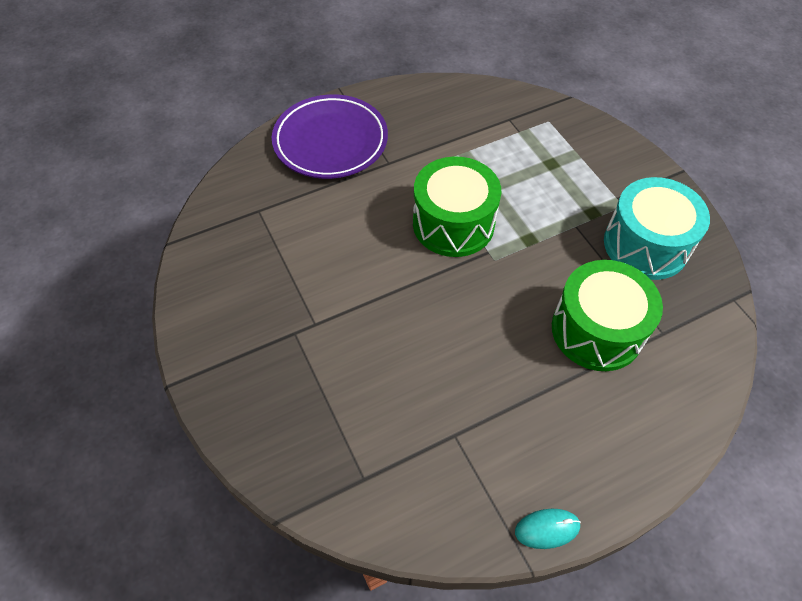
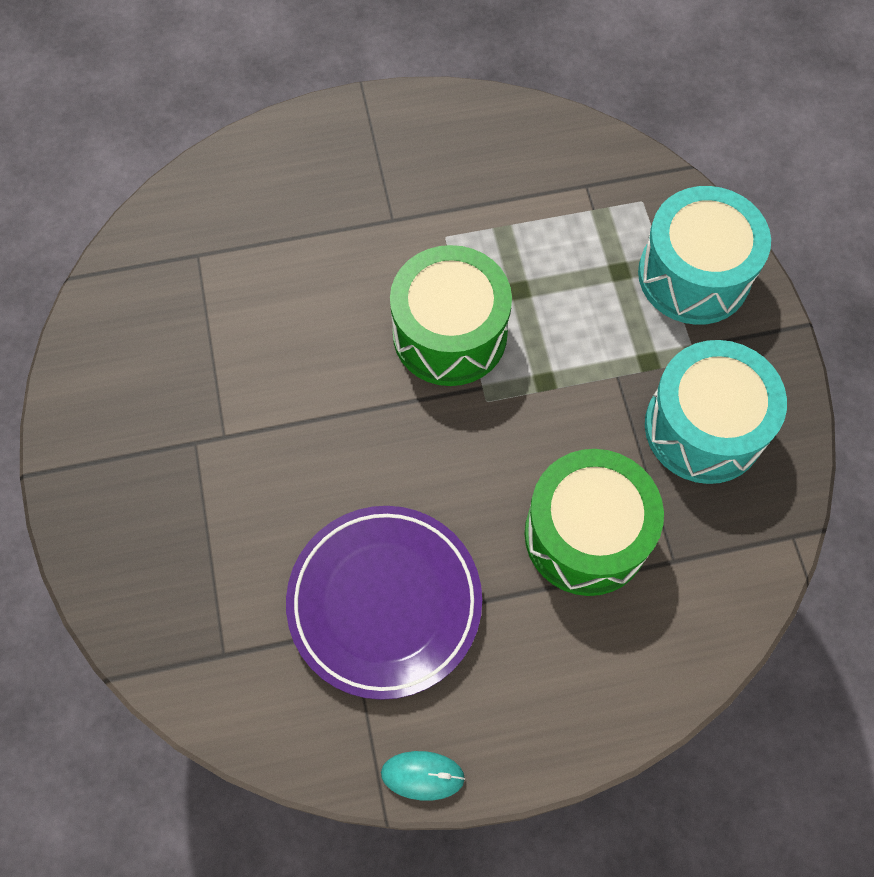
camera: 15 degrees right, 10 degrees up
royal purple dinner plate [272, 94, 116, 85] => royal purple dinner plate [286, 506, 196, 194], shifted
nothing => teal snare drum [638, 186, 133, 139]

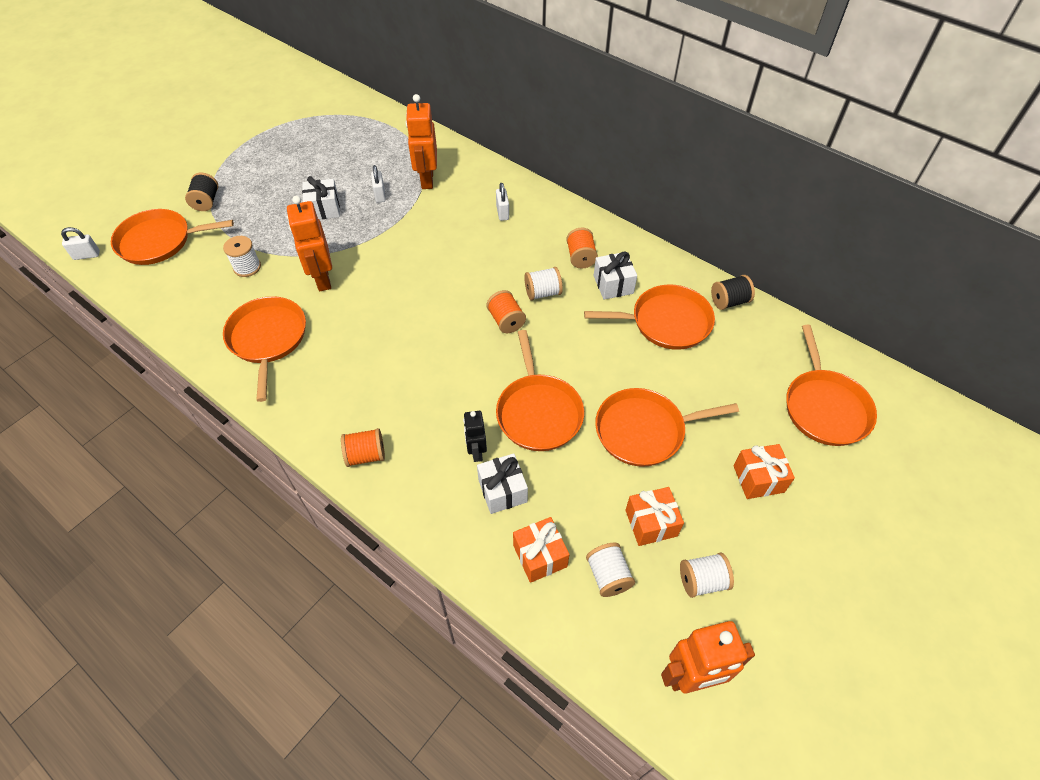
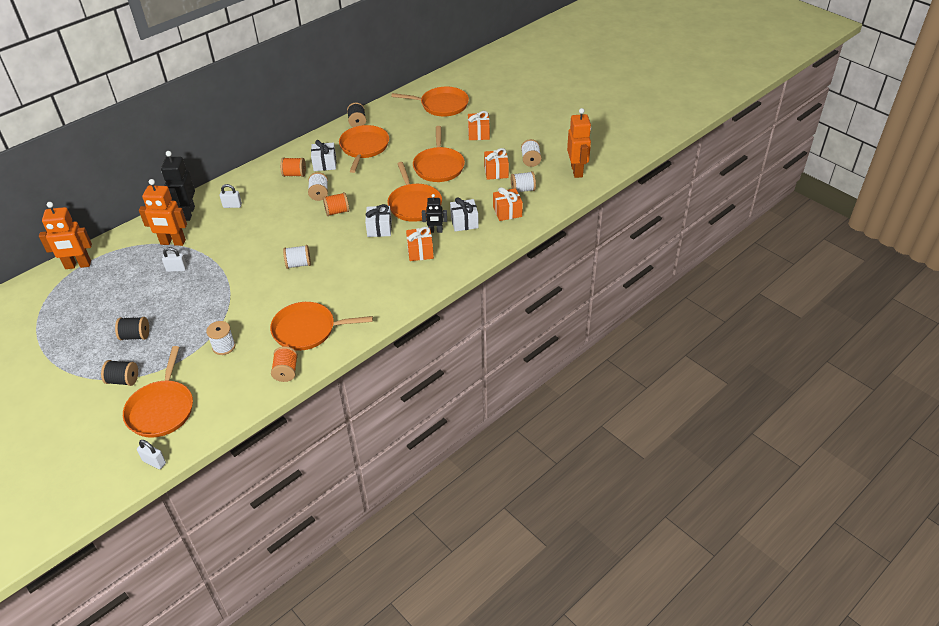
camera: 80 degrees left, 10 degrees down
bright orange robot [287, 196, 45, 95] => bright orange robot [39, 202, 53, 67], shifted
nothing => jet-black reel of thread [115, 317, 34, 23]
white lock [61, 227, 39, 33] => white lock [137, 440, 29, 29], 60 degrees counterclockwise
nothing => jet-black robot [161, 151, 34, 70]
bright orange reel of thread [341, 428, 44, 39] => bright orange reel of thread [271, 346, 27, 36], shifted
nothing => white reel of thread [283, 245, 28, 24]
white wrapped gift [302, 176, 38, 43] => white wrapped gift [365, 204, 27, 33], shifted
bright orange pan [496, 330, 88, 121] => bright orange pan [388, 162, 54, 60], 75 degrees clockwise
nothing => bright orange wrapped gift [406, 226, 28, 35]

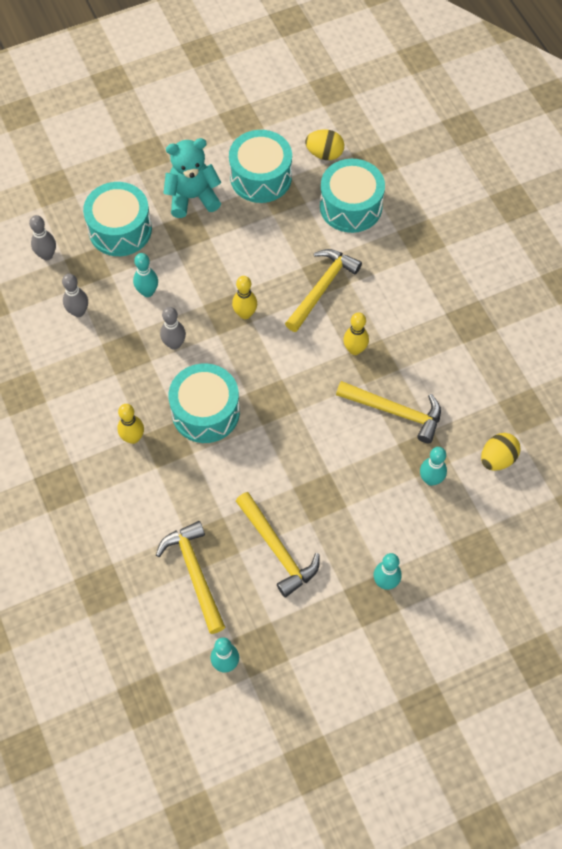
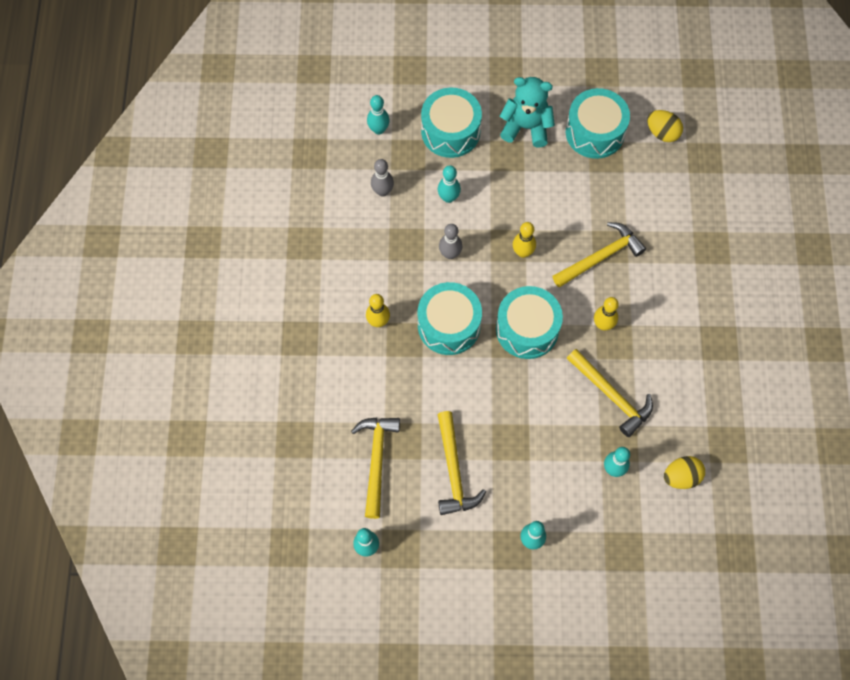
camera: 25 degrees right, 5 degrees up
grey skittle [29, 215, 27, 45] => teal skittle [367, 95, 23, 40]
teal snare drum [320, 159, 65, 74] => teal snare drum [496, 286, 67, 73], shifted

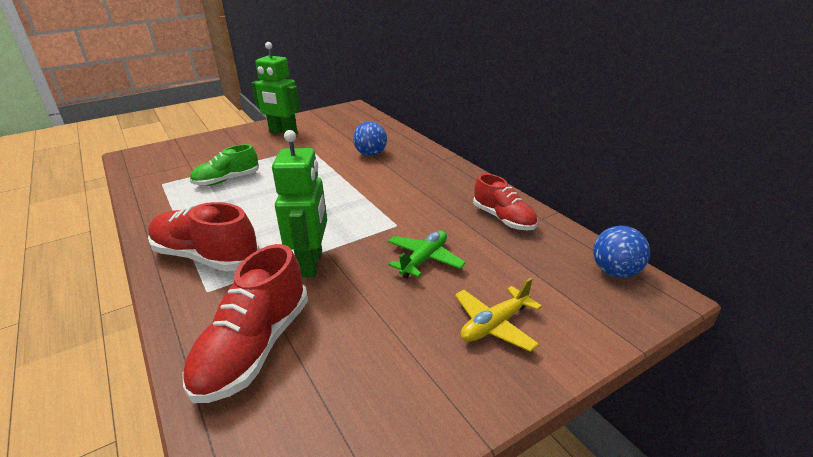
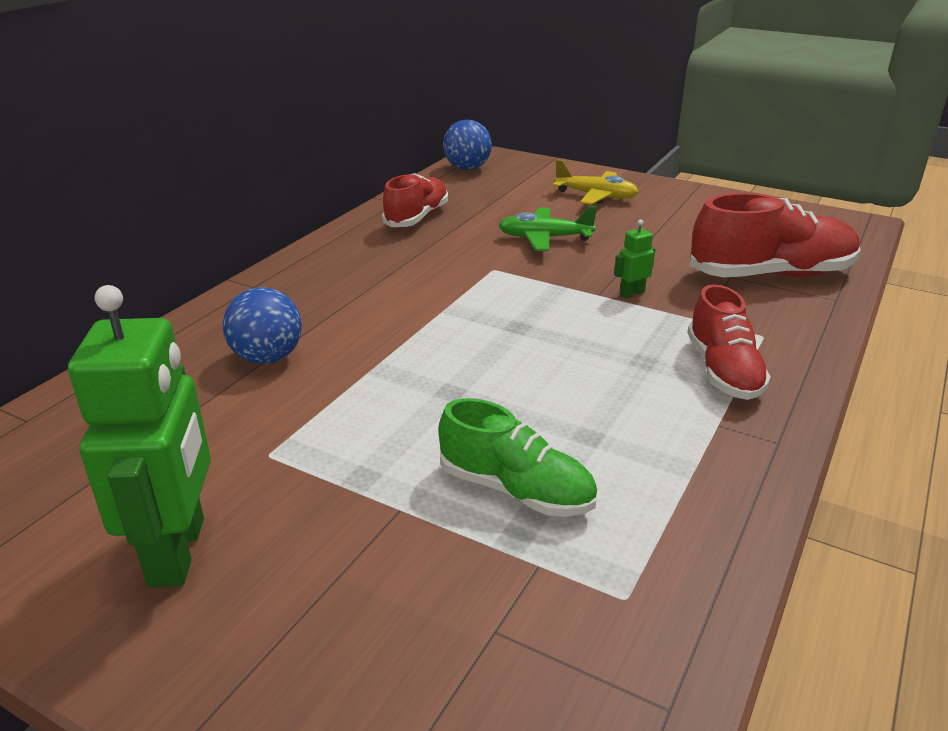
camera: 120 degrees left, 0 degrees up
green robot [272, 130, 55, 147] => green robot [614, 220, 41, 78], x0.41
crimson sneaker [148, 202, 112, 69] => crimson sneaker [687, 284, 84, 116], x0.66

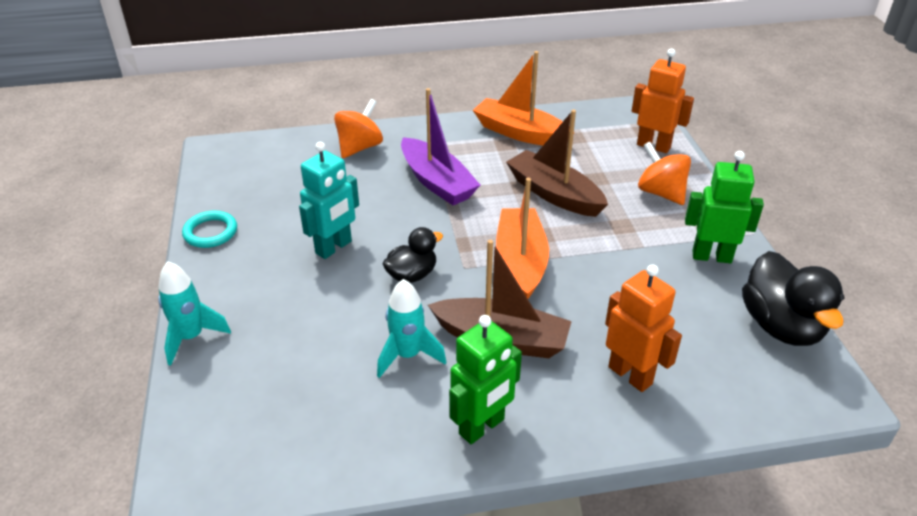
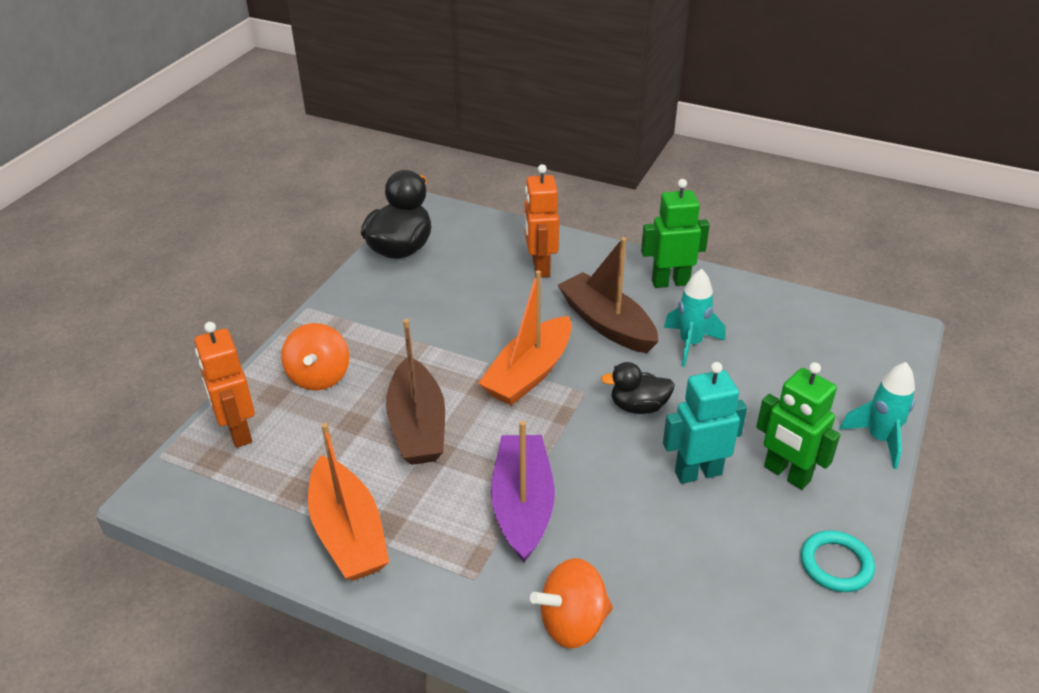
camera: 145 degrees left, 0 degrees up
green robot [685, 151, 79, 112] => green robot [756, 362, 84, 128], shifted

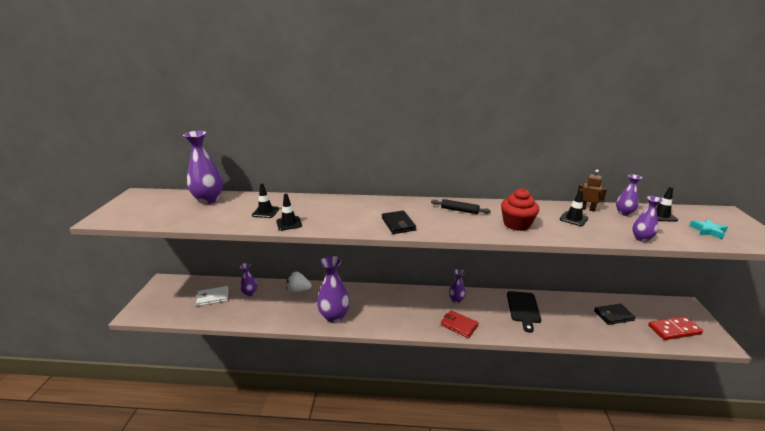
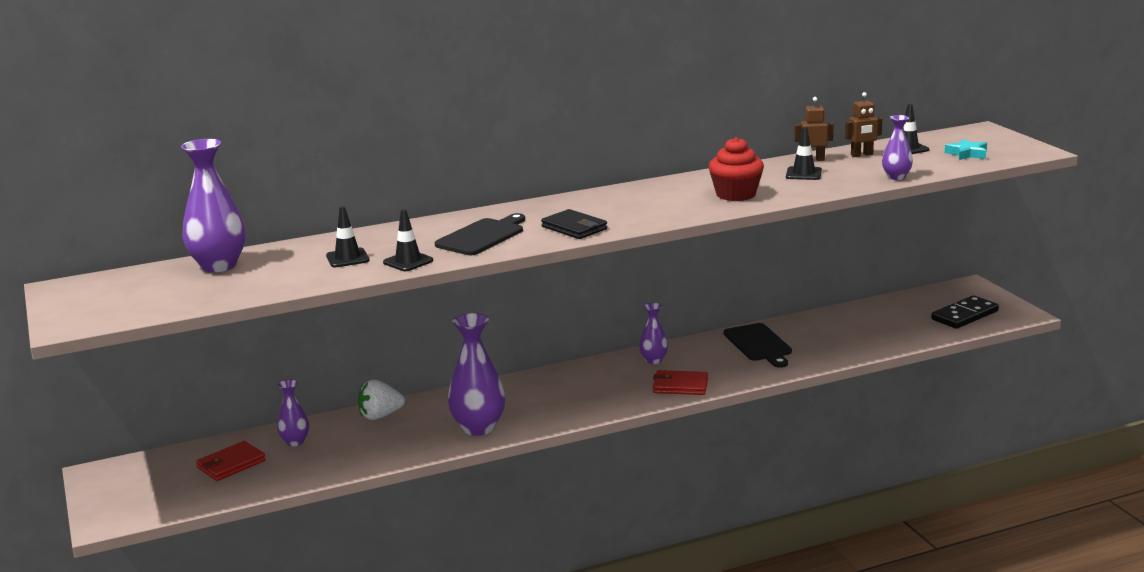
camera: 25 degrees left, 5 degrees down
white wallet [196, 286, 32, 20] => crimson wallet [196, 441, 70, 40]
nothing => jet-black chopping board [435, 213, 90, 42]
royal purple tall vase [616, 174, 26, 42] => brown robot [845, 92, 37, 65]
crimson domino tile [648, 316, 55, 24] => jet-black domino tile [931, 295, 68, 34]
jet-black pastry roller [431, 199, 60, 15] => nothing
jet-black wallet [594, 304, 42, 21] => nothing

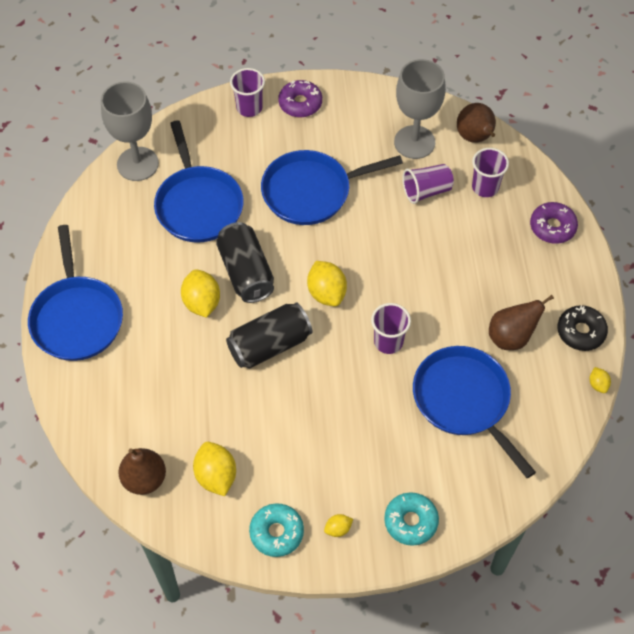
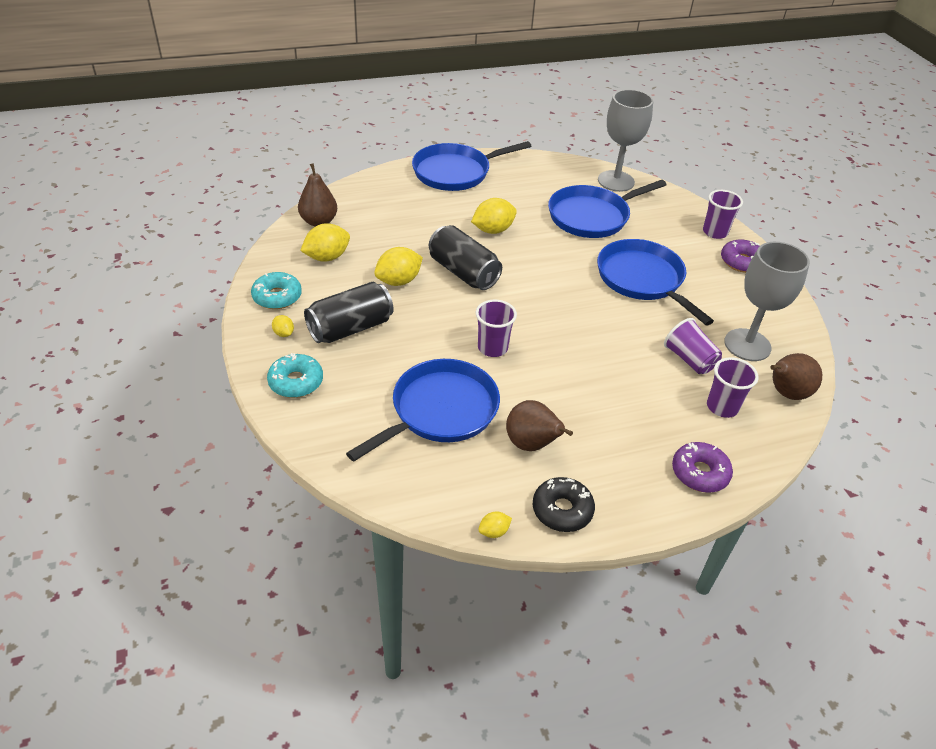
camera: 75 degrees right, 15 degrees down
jet-black tin [216, 222, 58, 81] => jet-black tin [304, 282, 90, 61], shifted
bright yellow citrus fruit [307, 261, 40, 45] => bright yellow citrus fruit [374, 247, 49, 39], shifted

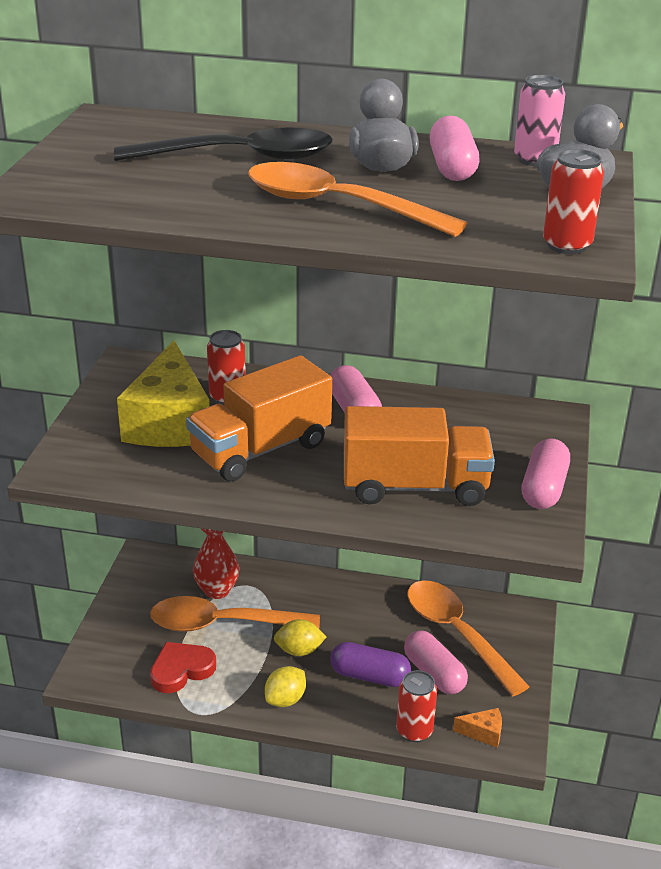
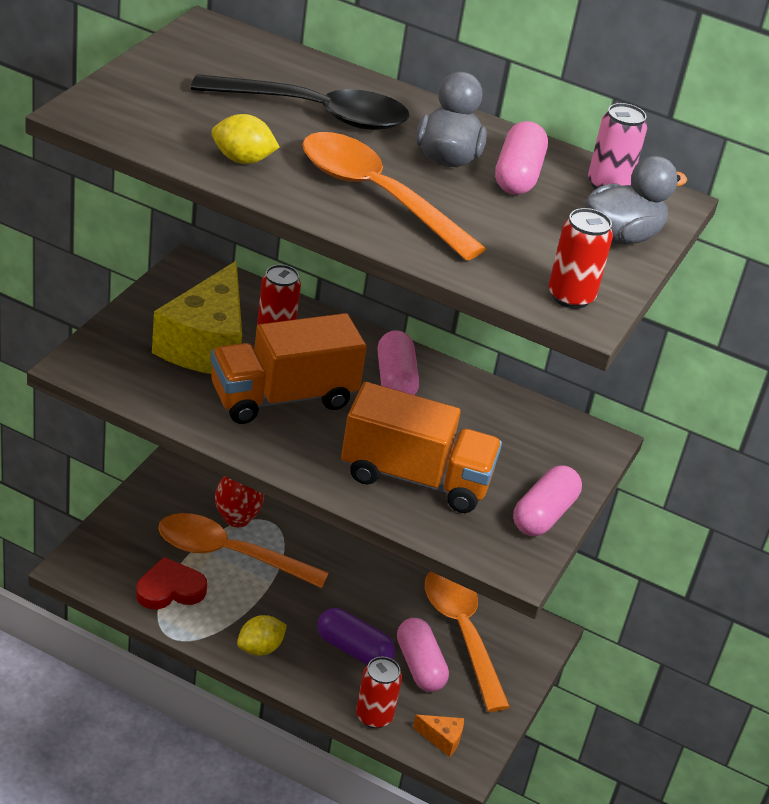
camera: 10 degrees right, 5 degrees up
bright yellow citrus fruit [274, 619, 52, 37] => bright yellow citrus fruit [211, 114, 69, 50], shifted

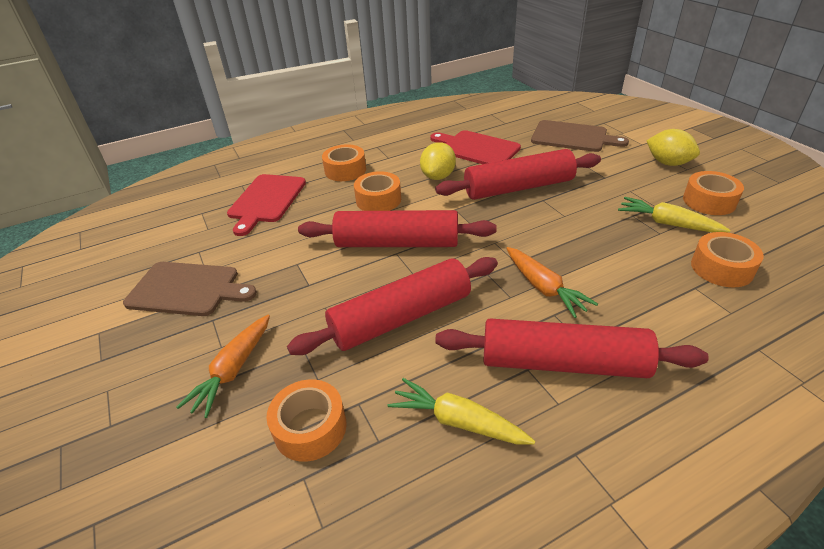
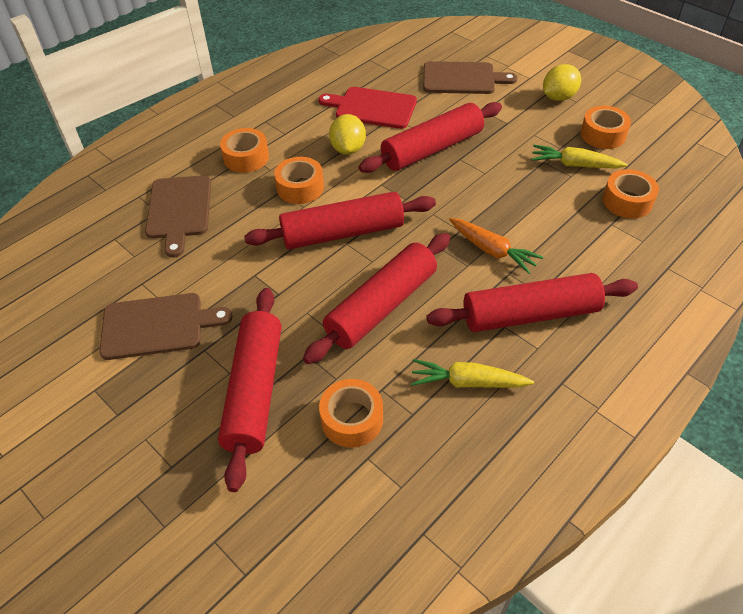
camera: 20 degrees left, 10 degrees up
crimson chopping board [227, 174, 79, 62] => brown chopping board [145, 175, 66, 83]
bright orange carrot [176, 314, 94, 104] => crimson pastry roller [218, 288, 64, 204]
bright yellow citrus fruit [646, 129, 54, 37] => bright yellow citrus fruit [543, 64, 38, 37], 60 degrees counterclockwise

